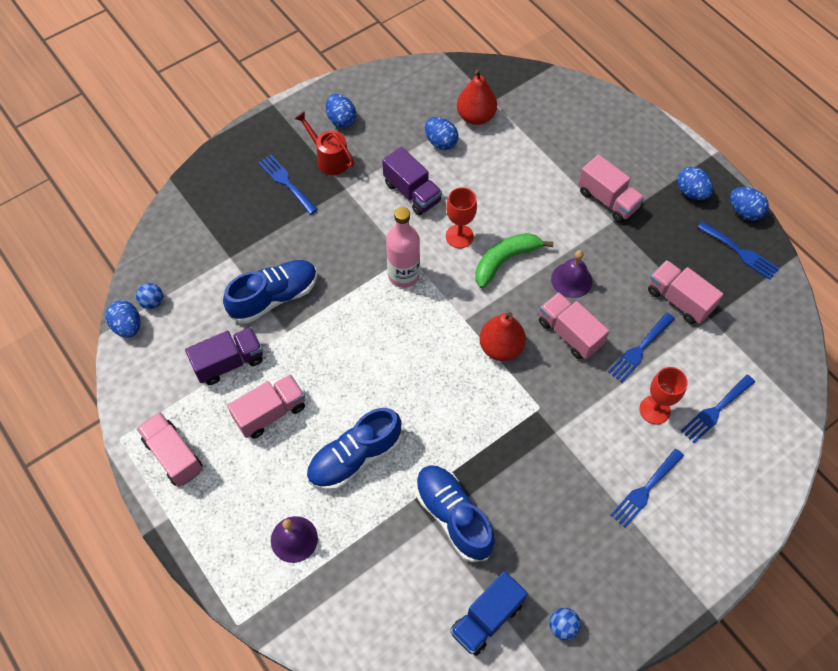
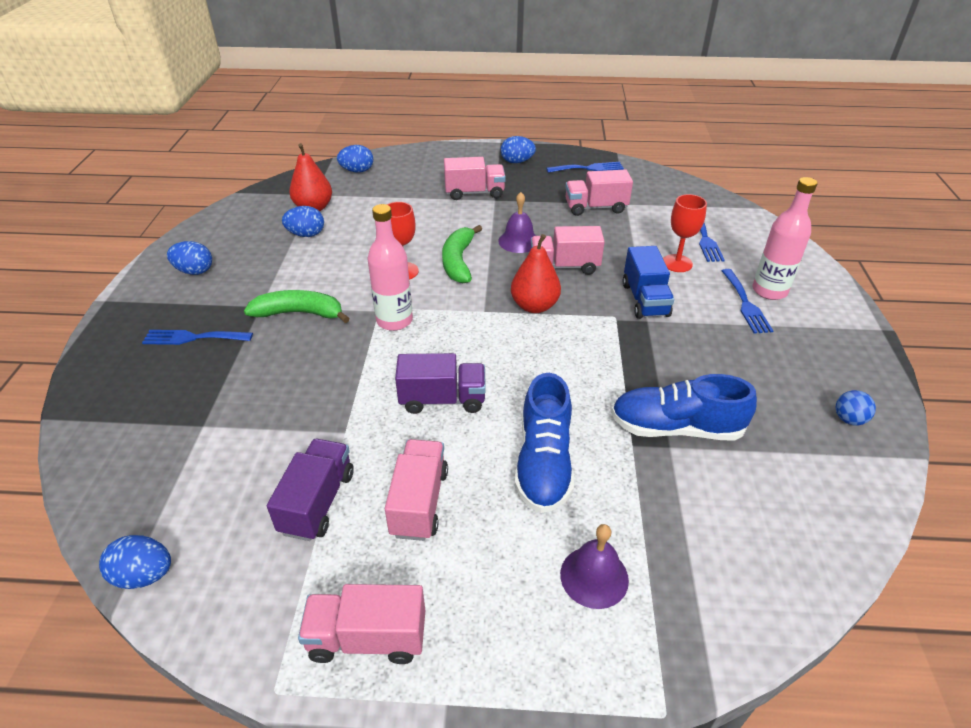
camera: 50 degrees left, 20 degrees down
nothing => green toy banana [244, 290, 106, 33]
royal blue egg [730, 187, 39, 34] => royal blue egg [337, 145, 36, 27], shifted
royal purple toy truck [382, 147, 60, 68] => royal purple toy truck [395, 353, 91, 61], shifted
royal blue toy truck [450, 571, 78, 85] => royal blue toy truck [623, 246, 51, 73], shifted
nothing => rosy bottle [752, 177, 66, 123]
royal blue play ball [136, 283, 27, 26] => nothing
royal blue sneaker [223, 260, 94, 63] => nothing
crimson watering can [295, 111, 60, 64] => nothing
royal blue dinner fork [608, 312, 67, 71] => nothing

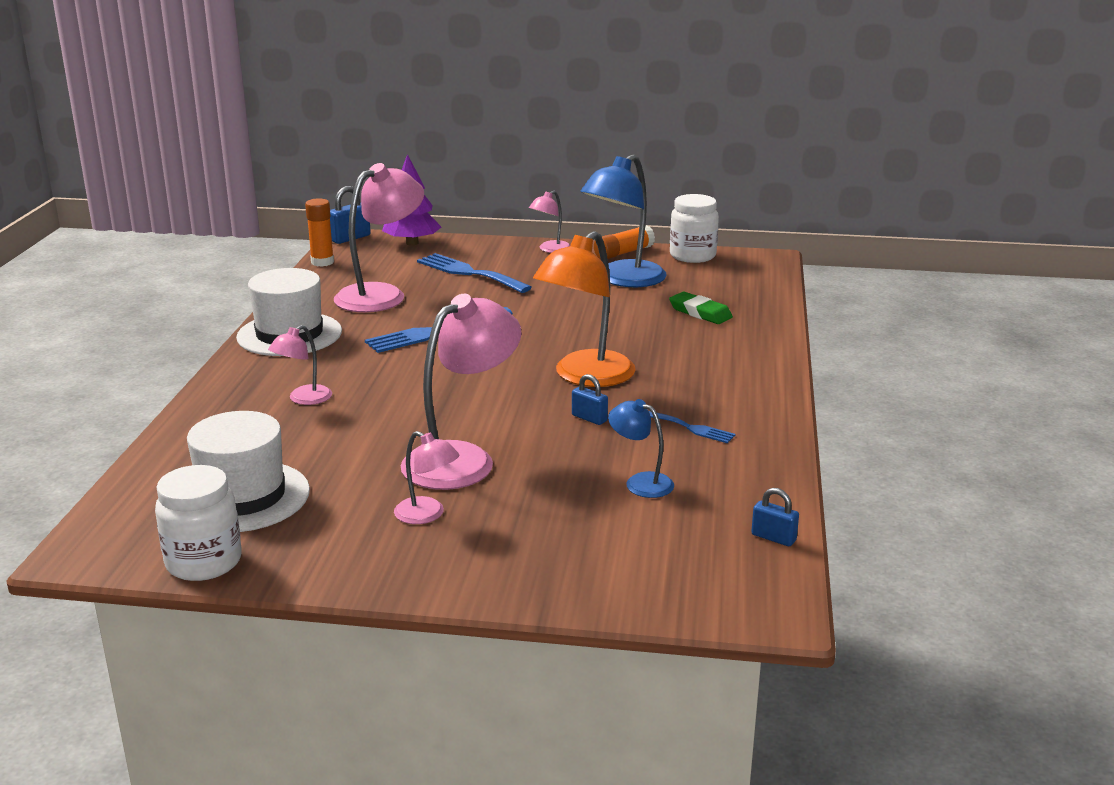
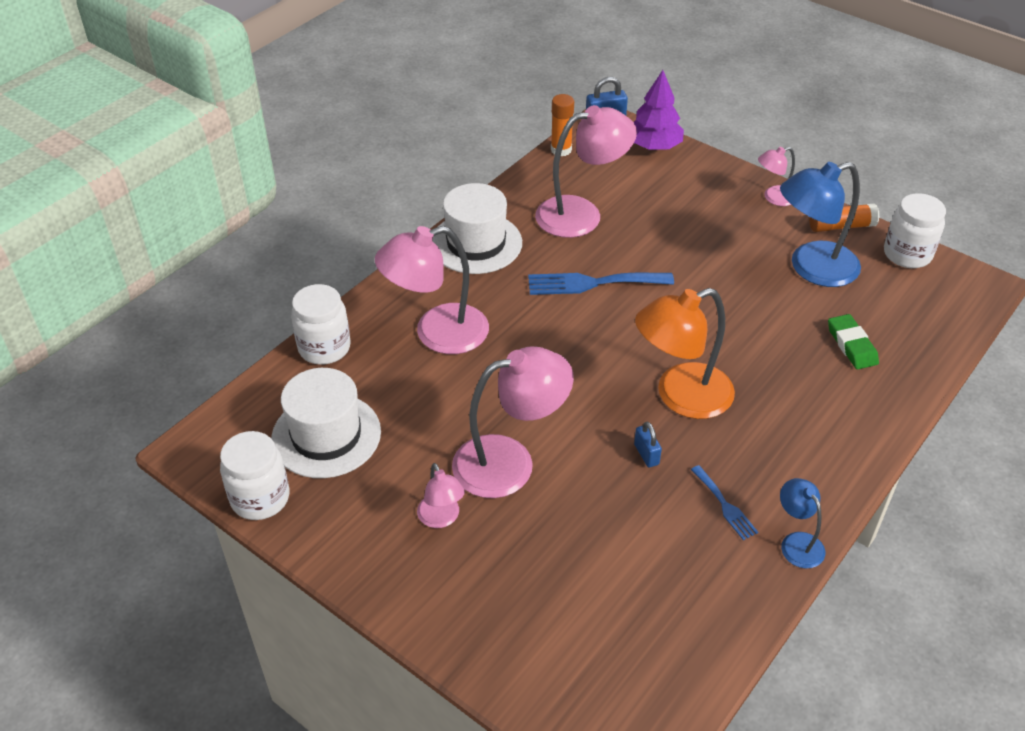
camera: 30 degrees right, 20 degrees up
nothing => white jam jar [291, 284, 60, 81]
rosy desk lamp [268, 325, 64, 80] => rosy desk lamp [375, 226, 114, 128], x1.97
royal blue desk lamp [608, 399, 66, 99] => royal blue desk lamp [780, 478, 46, 90], shifted
royal blue dinner fork [417, 253, 115, 40] => nothing
royal blue lock [751, 488, 48, 58] => nothing

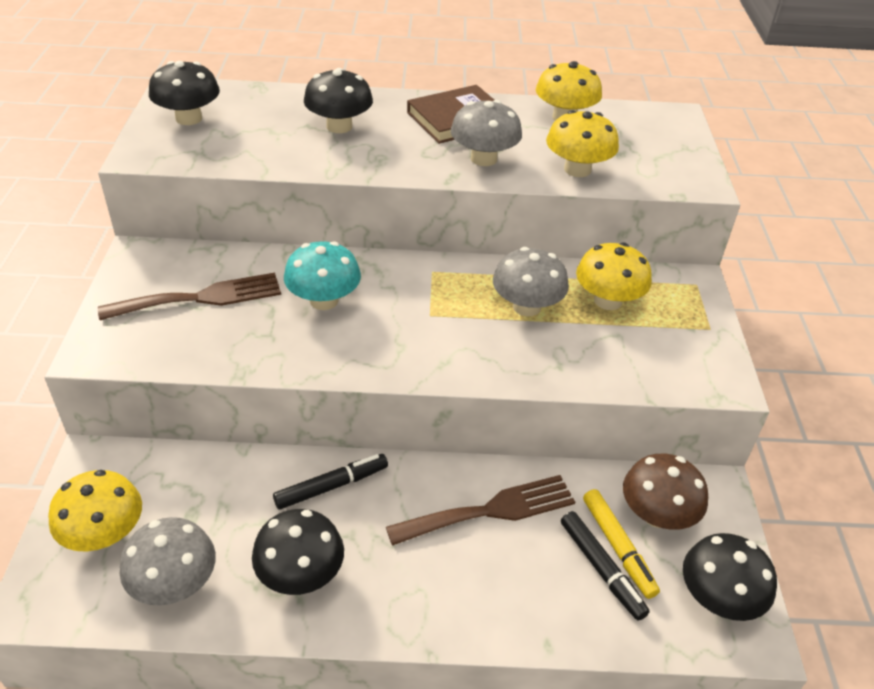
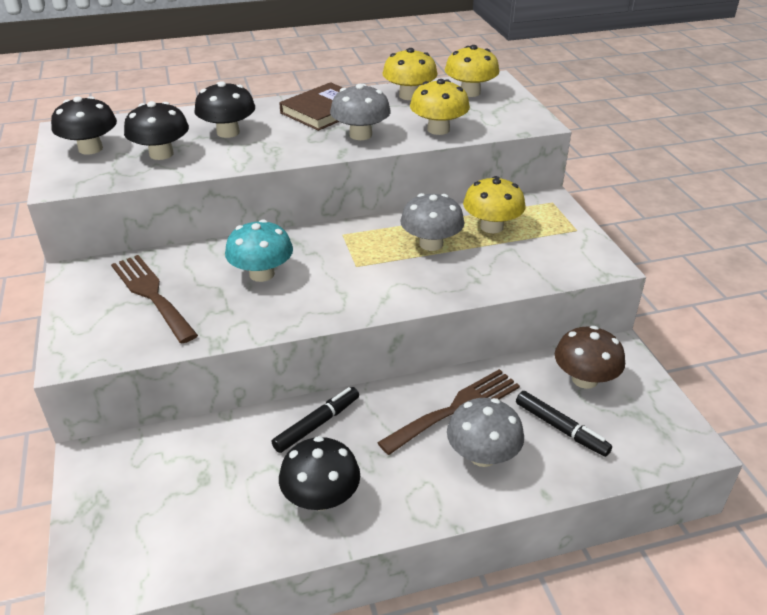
camera: 15 degrees left, 5 degrees down
brown dinner fork [98, 273, 183, 47] => brown dinner fork [111, 255, 87, 89], 90 degrees counterclockwise
jet-black mushroom [683, 533, 94, 88] => jet-black mushroom [124, 101, 65, 59], shifted
bright yellow mushroom [48, 470, 94, 81] => bright yellow mushroom [445, 45, 54, 52], shifted
grey mushroom [120, 517, 96, 89] => grey mushroom [447, 398, 77, 69], shifted
bright yellow felt pen [583, 489, 77, 110] => nothing

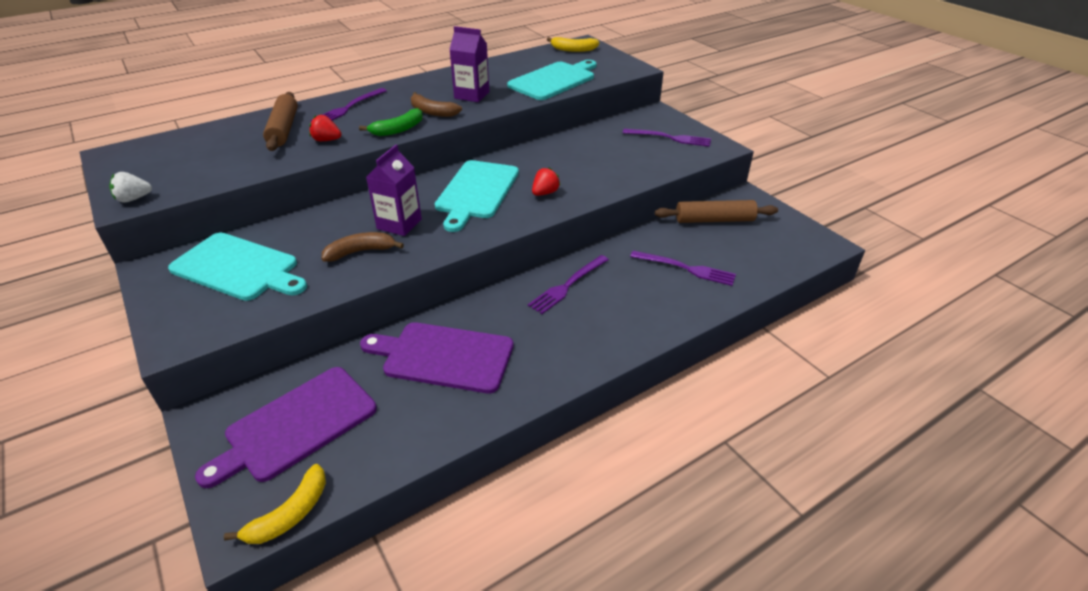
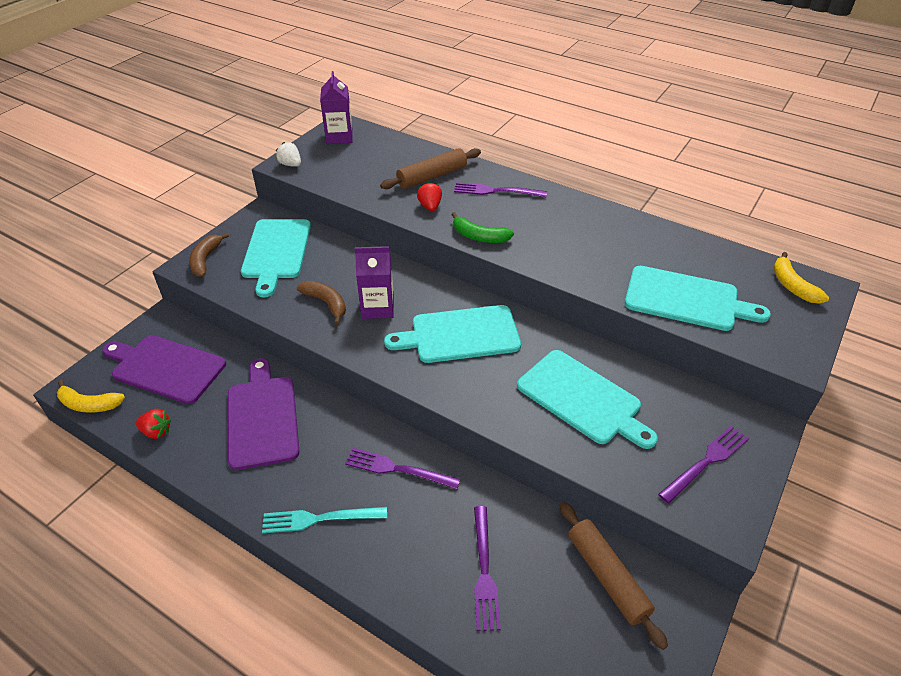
camera: 65 degrees right, 5 degrees up
crimson toy strawberry [532, 168, 29, 28] => crimson toy strawberry [136, 409, 35, 30], shifted
brown toy banana [411, 92, 51, 25] => brown toy banana [189, 233, 40, 44], shifted
nothing => teal dinner fork [262, 507, 125, 26]
royal purple milk carton [449, 26, 41, 76] => royal purple milk carton [320, 71, 33, 73], shifted
nothing => teal chopping board [517, 350, 141, 99]
royal purple dinner fork [623, 129, 88, 18] => royal purple dinner fork [658, 426, 91, 77], 120 degrees counterclockwise

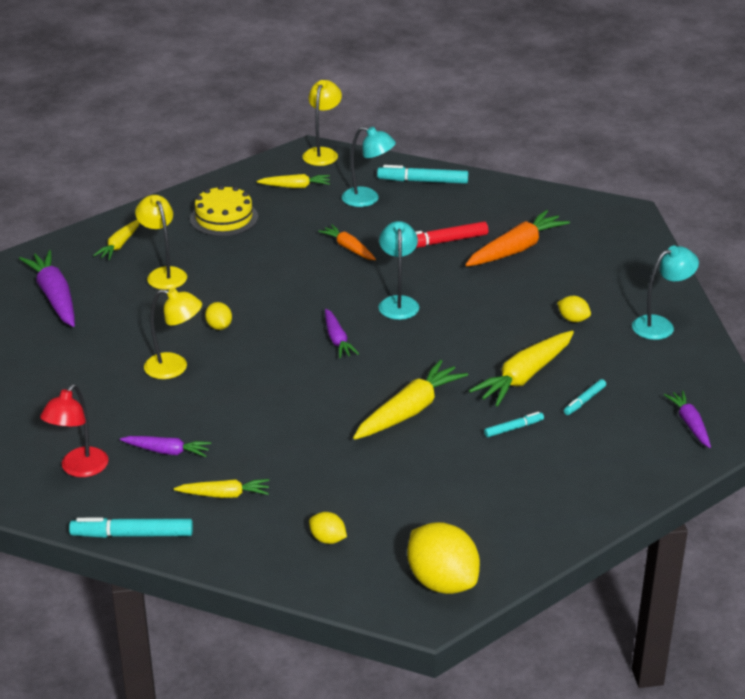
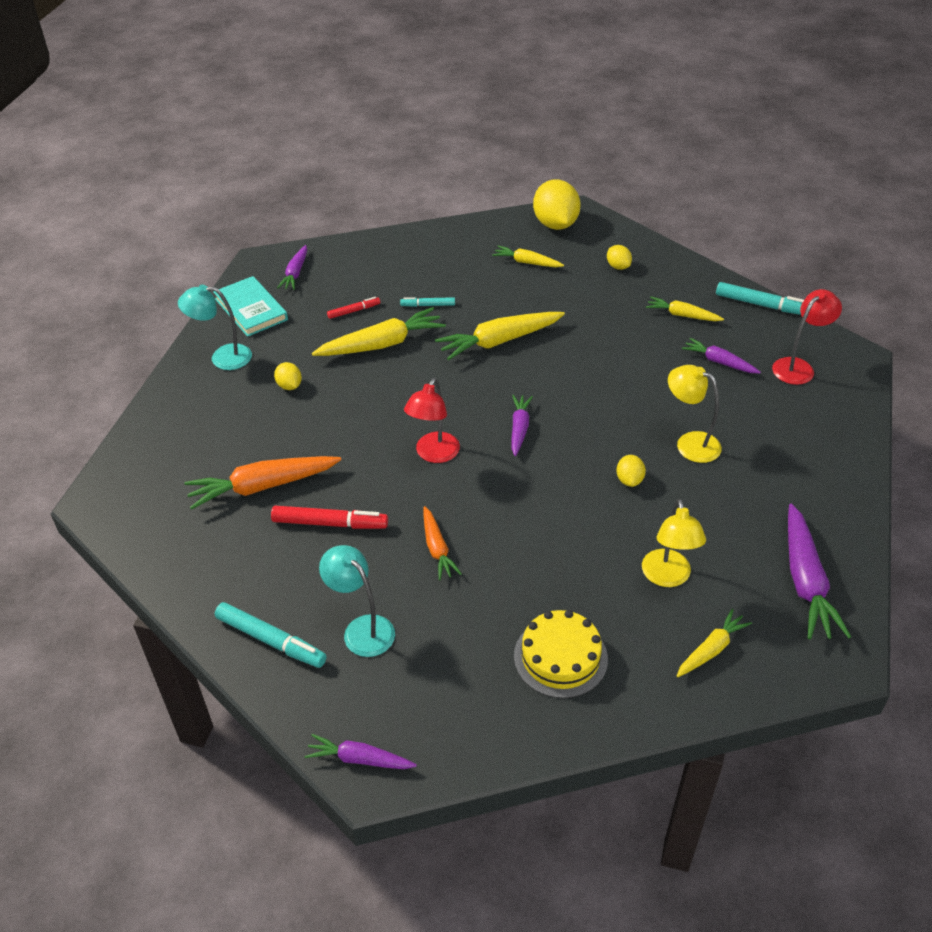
camera: 155 degrees left, 10 degrees up
nothing => teal hardback [213, 276, 75, 61]
bright yellow desk lamp [302, 80, 40, 86] => royal purple carrot [304, 734, 113, 35]
teal felt pen [564, 379, 42, 36] => crimson felt pen [327, 297, 53, 22]
teal desk lamp [379, 221, 40, 99] => crimson desk lamp [404, 378, 56, 85]
bright yellow carrot [257, 174, 73, 14] => bright yellow carrot [492, 246, 72, 21], shifted

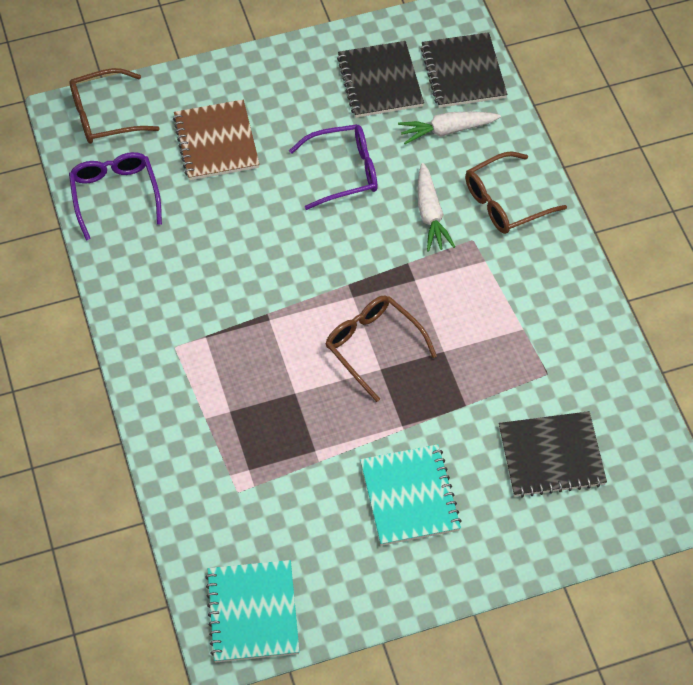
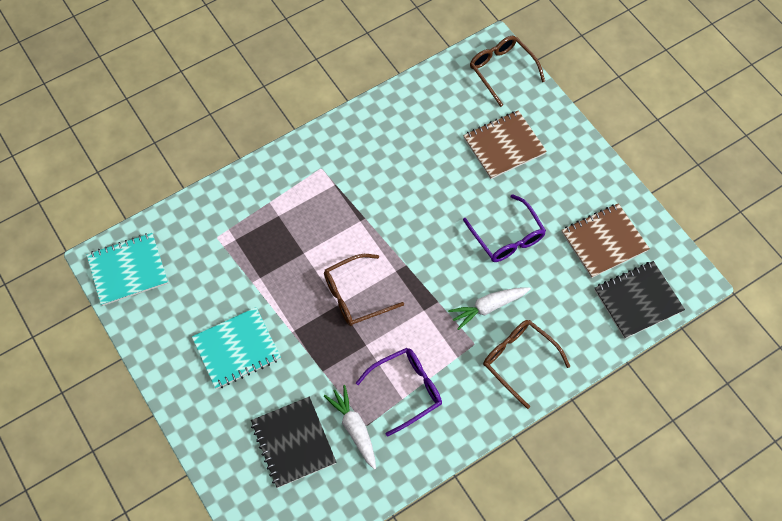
camera: 75 degrees right, 5 degrees up
brown eyeglasses [326, 295, 111, 107] => brown eyeglasses [324, 254, 80, 72], 150 degrees counterclockwise
white carrot [398, 111, 103, 33] => white carrot [324, 385, 52, 84], shifted
royal purple eyeglasses [69, 152, 93, 89] => royal purple eyeglasses [356, 348, 86, 89], shifted
jet-black notebook [337, 41, 87, 77] => brown notebook [561, 203, 89, 75]

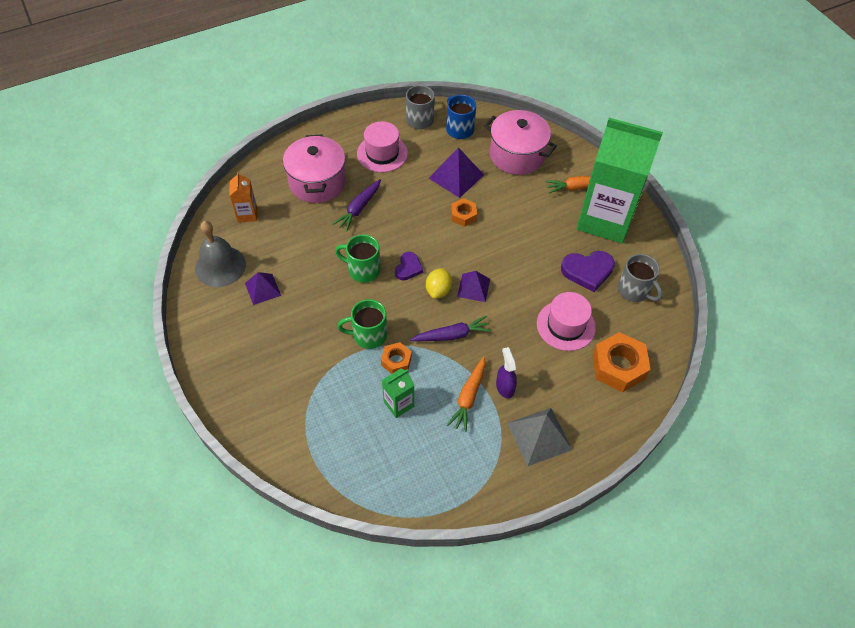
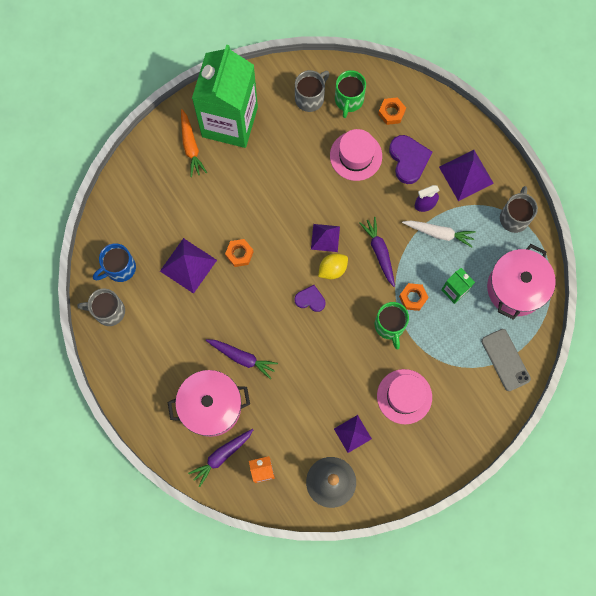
camera: 95 degrees left, 20 degrees up
nothing => royal purple carrot [188, 429, 65, 58]
bright yellow citrus fruit [426, 268, 26, 31] => bright yellow citrus fruit [318, 253, 30, 26], 45 degrees counterclockwise
green tea mug [335, 234, 46, 49] => green tea mug [335, 70, 31, 48], shifted
rosy hat [357, 121, 51, 51] => rosy hat [377, 369, 55, 55], shifted
bright orange nut [592, 332, 59, 60] => bright orange nut [378, 97, 28, 28], x0.56
royal purple love heart [561, 251, 54, 41] => royal purple love heart [389, 135, 43, 49], shifted
bright orange carrot [447, 356, 38, 76] => white carrot [402, 220, 74, 27]
grey pyramid shape [507, 408, 65, 59] => royal purple pyramid shape [439, 150, 55, 51]
nothing => grey smartphone [481, 329, 50, 62]
rosy stockpot [484, 110, 73, 65] => rosy stockpot [487, 244, 69, 76], shifted
nothing => grey tea mug [500, 186, 38, 47]

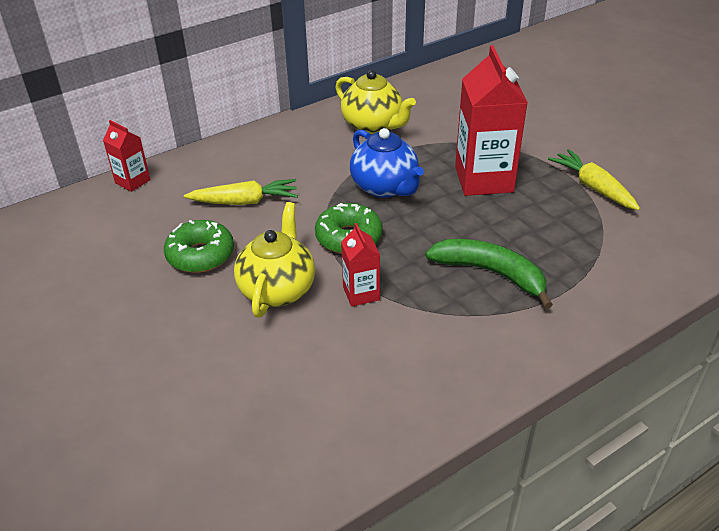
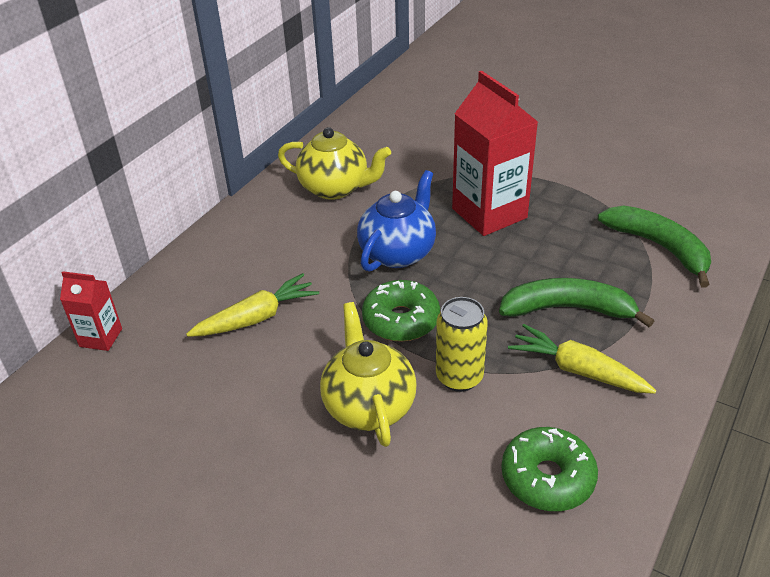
camera: 25 degrees left, 0 degrees up
royal blue china teapot [350, 128, 74, 70] => royal blue china teapot [357, 170, 79, 102], 90 degrees counterclockwise
crimson milk carton [341, 223, 39, 84] => bright yellow tin [436, 297, 52, 95]
green doughnut [164, 220, 70, 53] => green doughnut [501, 427, 97, 84], shifted
bright yellow carrot [548, 149, 92, 61] => bright yellow carrot [508, 324, 148, 70], shifted
nothing => green toy banana [598, 206, 113, 82]

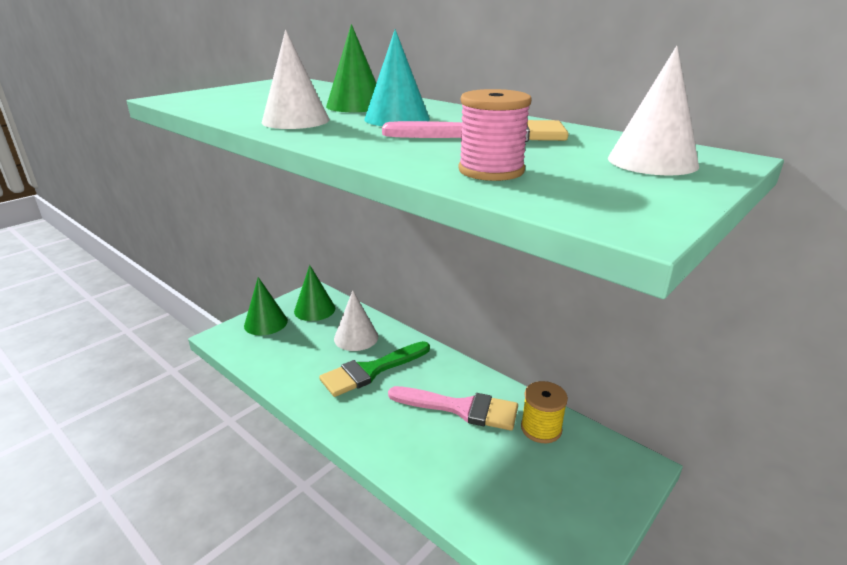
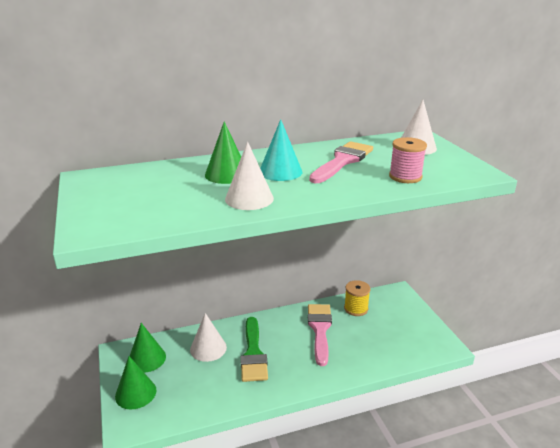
camera: 60 degrees left, 0 degrees up
rosy paint brush [388, 386, 130, 45] => rosy paint brush [308, 304, 24, 62], 45 degrees counterclockwise

